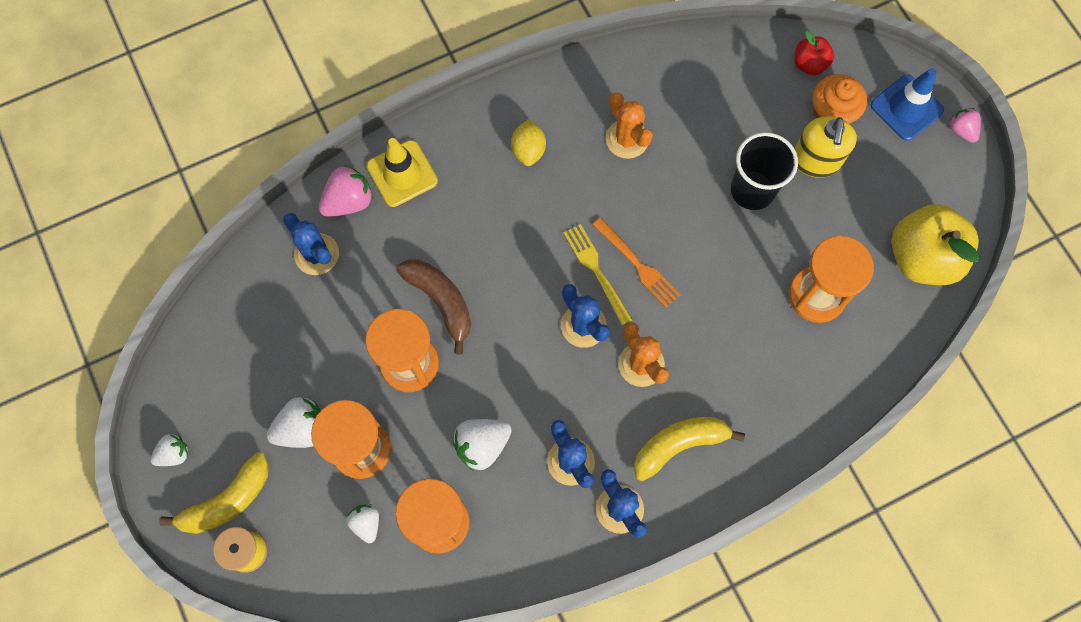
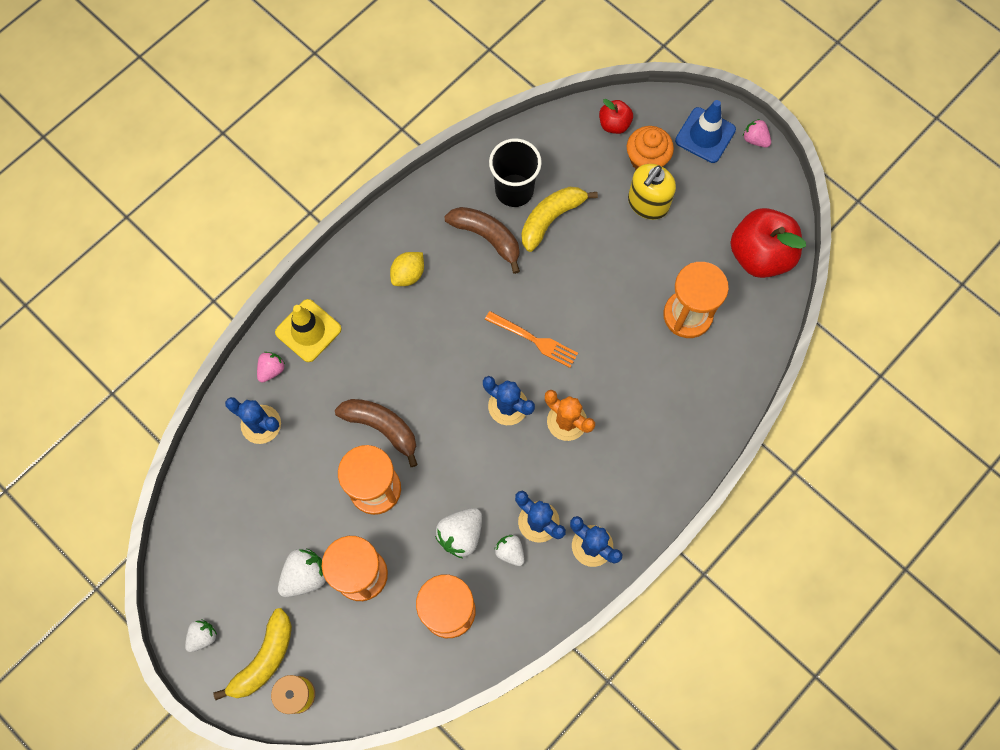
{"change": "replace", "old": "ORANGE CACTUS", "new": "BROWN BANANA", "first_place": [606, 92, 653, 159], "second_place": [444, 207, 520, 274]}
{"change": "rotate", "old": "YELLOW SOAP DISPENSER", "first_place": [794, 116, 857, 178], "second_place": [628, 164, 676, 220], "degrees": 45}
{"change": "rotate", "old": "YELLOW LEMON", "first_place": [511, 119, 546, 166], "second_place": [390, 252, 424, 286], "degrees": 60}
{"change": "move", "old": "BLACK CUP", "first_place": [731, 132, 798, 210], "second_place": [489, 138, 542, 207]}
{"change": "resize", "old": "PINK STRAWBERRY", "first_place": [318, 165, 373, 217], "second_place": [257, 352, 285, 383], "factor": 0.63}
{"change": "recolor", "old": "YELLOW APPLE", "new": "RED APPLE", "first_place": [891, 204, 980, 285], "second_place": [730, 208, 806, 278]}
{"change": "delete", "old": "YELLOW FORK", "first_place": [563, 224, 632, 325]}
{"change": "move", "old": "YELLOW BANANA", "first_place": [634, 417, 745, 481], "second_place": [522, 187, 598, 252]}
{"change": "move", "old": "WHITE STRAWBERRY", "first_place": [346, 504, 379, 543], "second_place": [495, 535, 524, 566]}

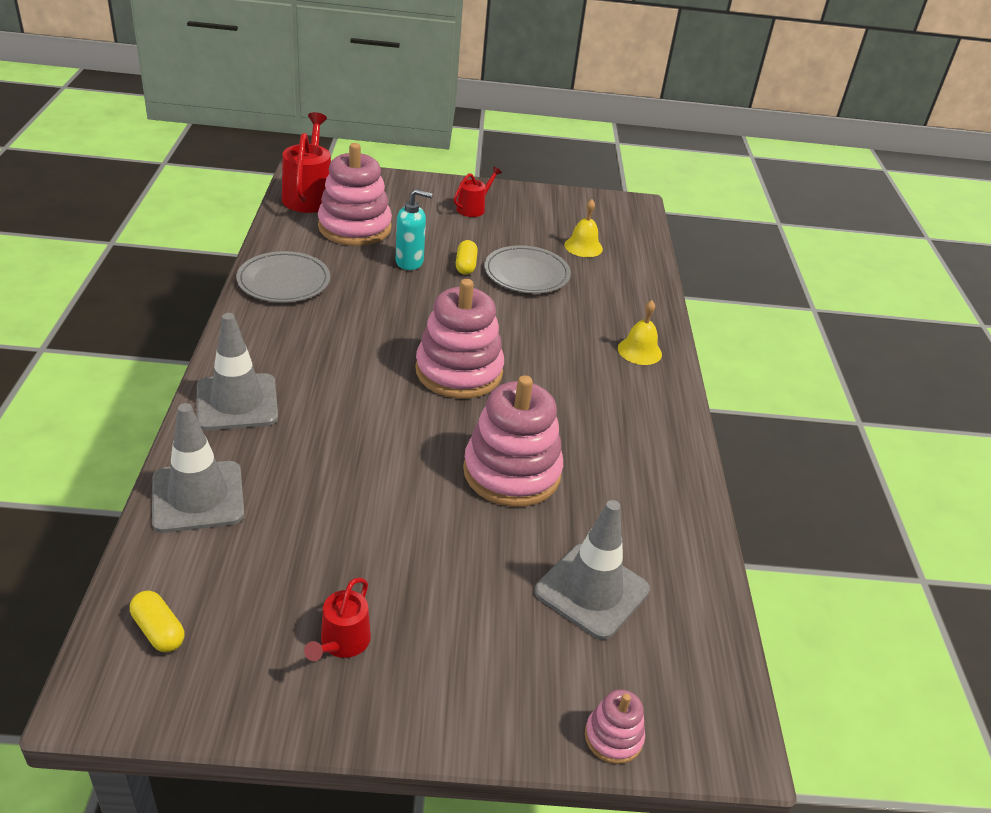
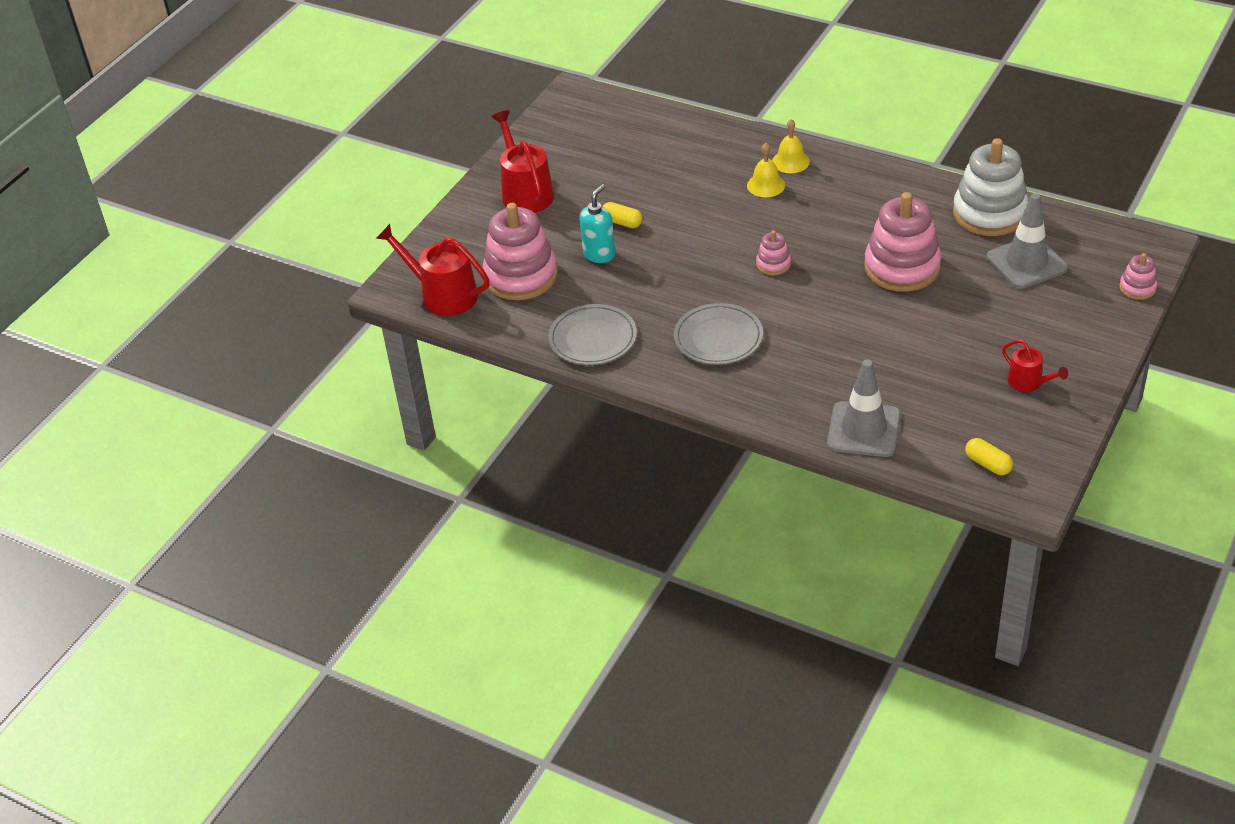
{"change": "resize", "old": "RED WATERING CAN", "first_place": [454, 166, 502, 217], "second_place": [492, 110, 554, 213], "factor": 1.78}
{"change": "move", "old": "YELLOW BELL", "first_place": [564, 199, 603, 257], "second_place": [747, 143, 785, 197]}
{"change": "move", "old": "GREY PLATE", "first_place": [484, 245, 571, 293], "second_place": [674, 303, 763, 365]}
{"change": "resize", "old": "PINK STACKING TOY", "first_place": [415, 279, 504, 399], "second_place": [756, 230, 791, 275], "factor": 0.47}
{"change": "delete", "old": "GREY TRAFFIC CONE", "first_place": [197, 313, 278, 430]}
{"change": "rotate", "old": "YELLOW CAPSULE", "first_place": [130, 591, 184, 652], "second_place": [965, 438, 1013, 475], "degrees": 60}
{"change": "insert", "new": "WHITE STACKING TOY", "second_place": [953, 138, 1028, 236]}

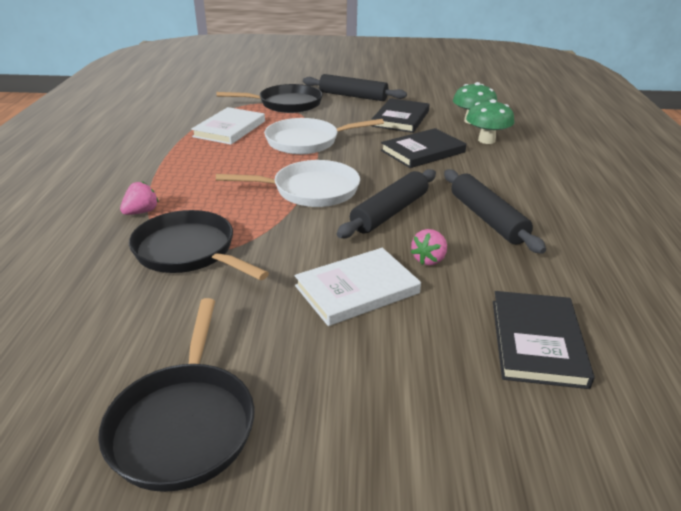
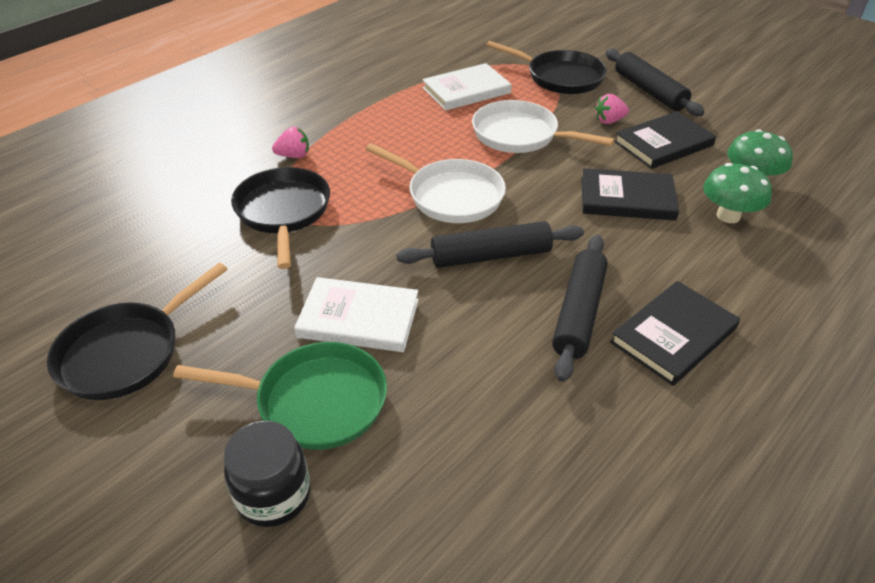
{"change": "move", "old": "PINK STRAWBERRY", "first_place": [411, 229, 447, 265], "second_place": [595, 94, 629, 124]}
{"change": "move", "old": "BLACK BOOK", "first_place": [493, 291, 595, 389], "second_place": [610, 281, 740, 386]}
{"change": "insert", "new": "GREEN PAN", "second_place": [173, 342, 387, 450]}
{"change": "insert", "new": "BLACK JAR", "second_place": [224, 421, 310, 527]}

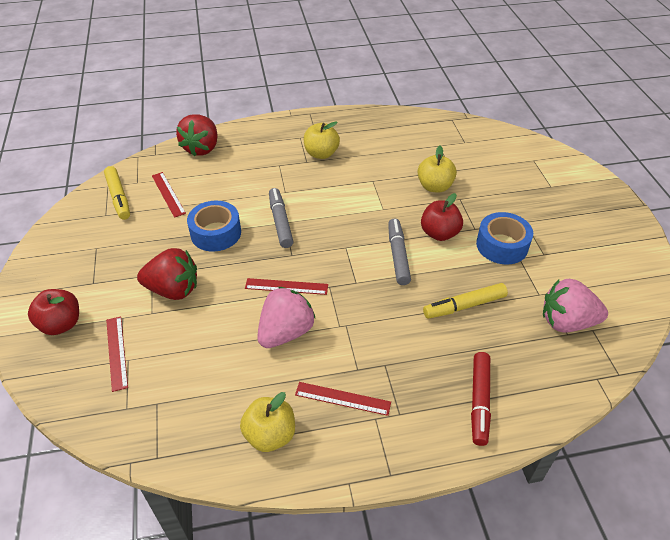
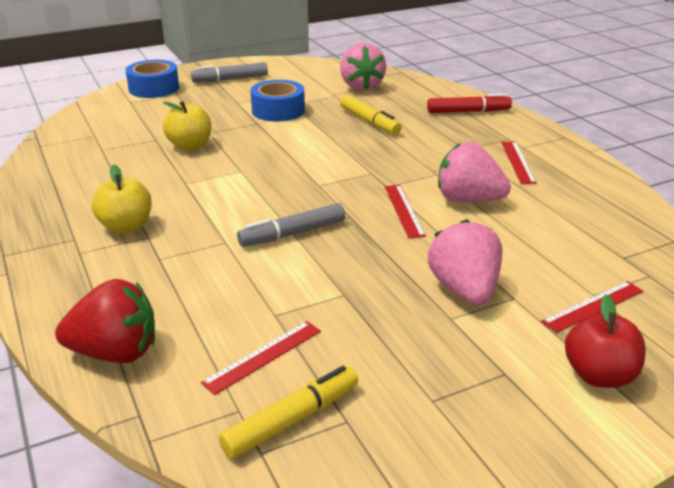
{"change": "delete", "old": "RED APPLE", "first_place": [421, 193, 463, 241]}
{"change": "move", "old": "BLUE TAPE", "first_place": [187, 201, 241, 252], "second_place": [126, 60, 179, 98]}
{"change": "move", "old": "GREY MARKER", "first_place": [388, 218, 411, 285], "second_place": [191, 62, 268, 83]}
{"change": "recolor", "old": "RED STRAWBERRY", "new": "PINK STRAWBERRY", "first_place": [137, 248, 197, 300], "second_place": [428, 219, 502, 305]}
{"change": "delete", "old": "YELLOW APPLE", "first_place": [240, 392, 295, 452]}

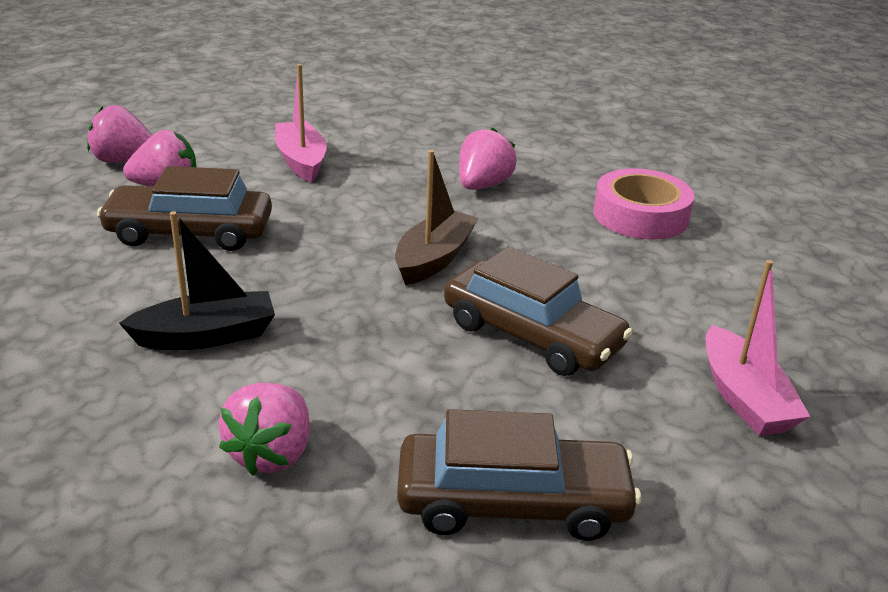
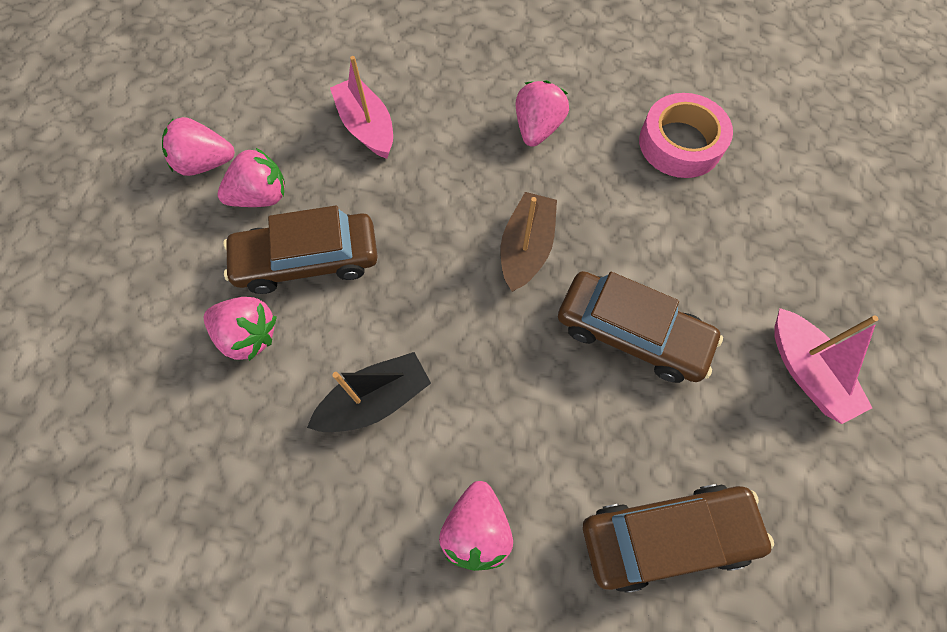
{"change": "insert", "new": "PINK STRAWBERRY", "second_place": [204, 297, 277, 361]}

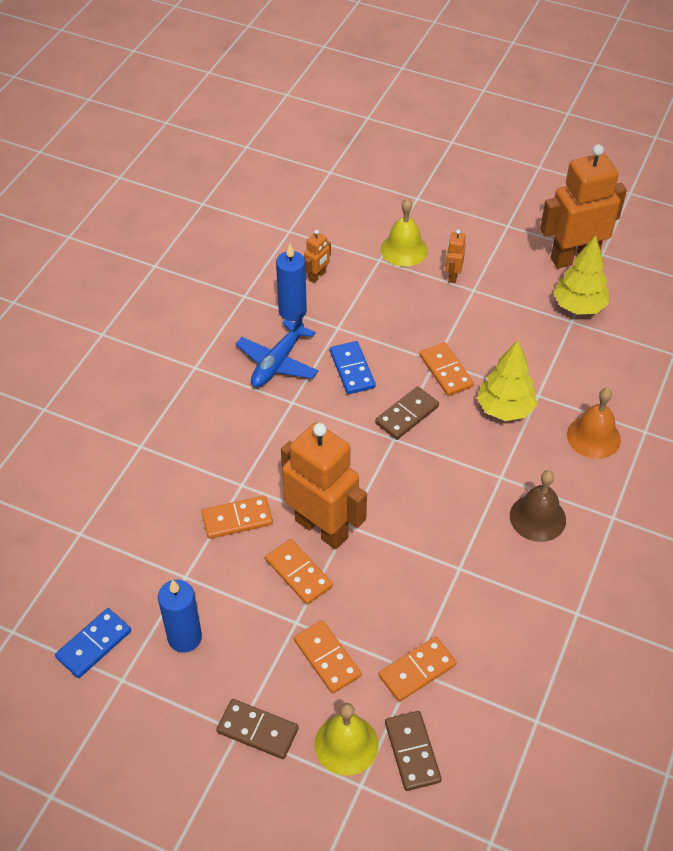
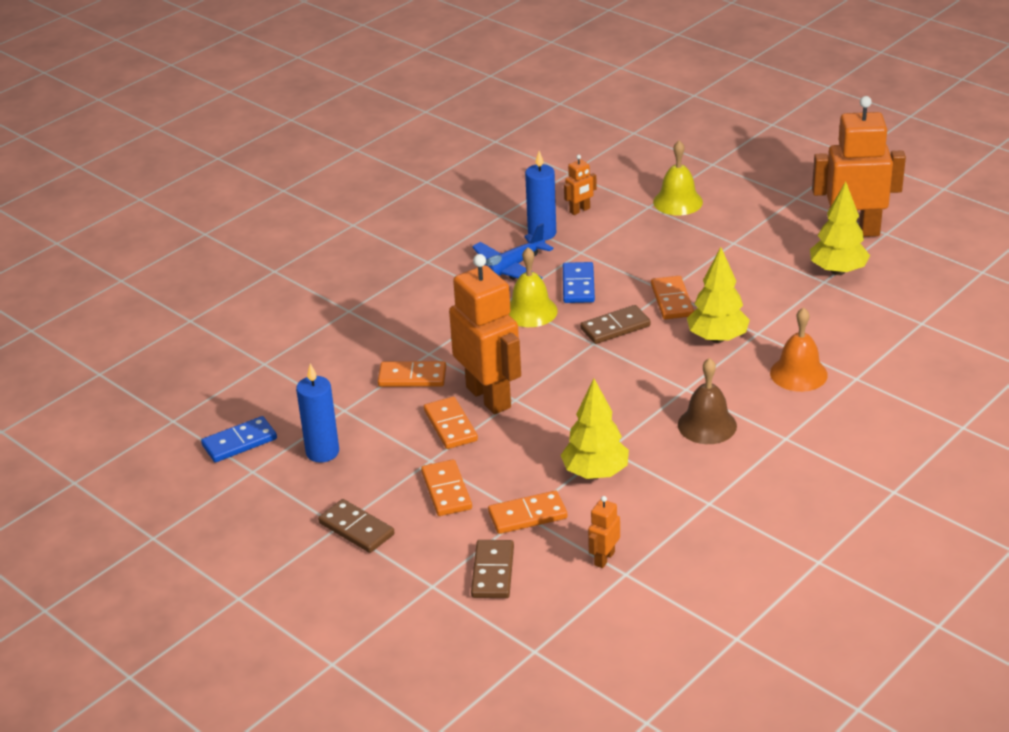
{"change": "move", "old": "ORANGE ROBOT", "first_place": [445, 229, 466, 283], "second_place": [588, 496, 620, 568]}
{"change": "move", "old": "YELLOW BELL", "first_place": [314, 703, 379, 776], "second_place": [509, 247, 558, 327]}
{"change": "insert", "new": "YELLOW TREE", "second_place": [561, 379, 629, 479]}

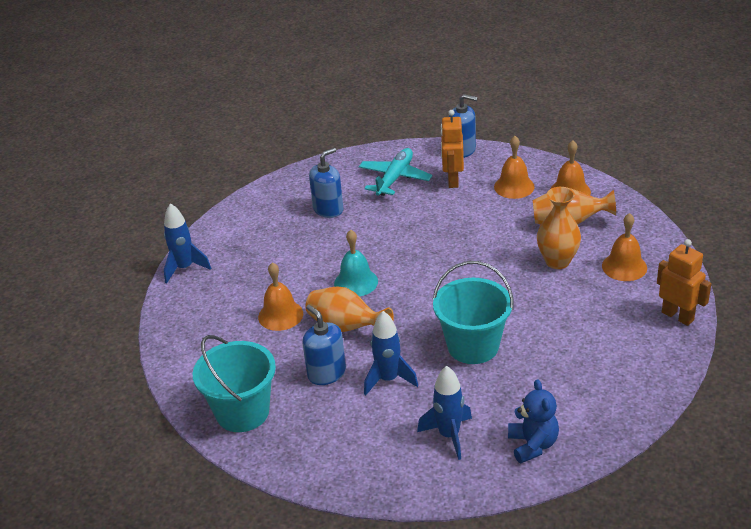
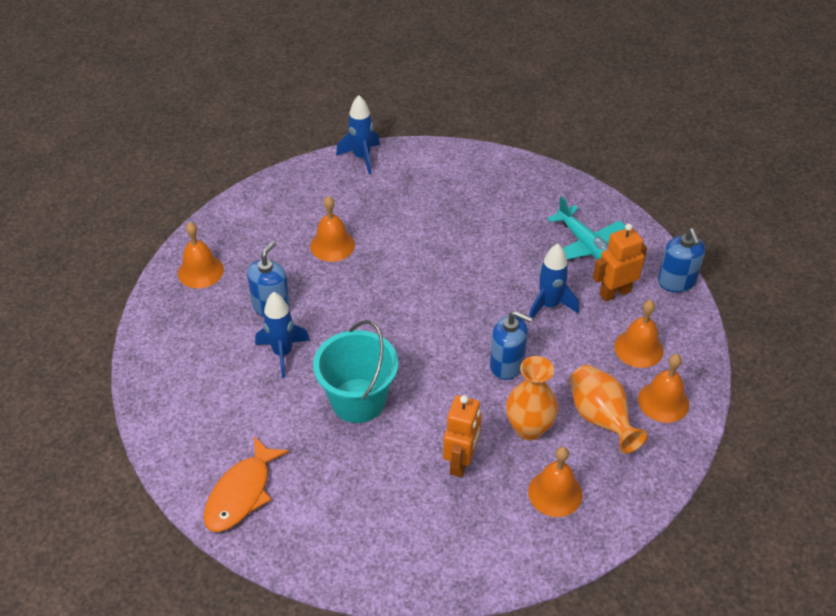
{"change": "move", "old": "BLUE SOAP DISPENSER", "first_place": [309, 148, 343, 218], "second_place": [490, 311, 533, 380]}
{"change": "rotate", "old": "TURQUOISE PLANE", "first_place": [359, 148, 432, 196], "second_place": [547, 196, 625, 260], "degrees": 60}
{"change": "delete", "old": "TURQUOISE BELL", "first_place": [334, 230, 378, 296]}
{"change": "move", "old": "ORANGE ROBOT", "first_place": [657, 239, 711, 326], "second_place": [443, 395, 482, 477]}
{"change": "delete", "old": "ORANGE VASE", "first_place": [305, 286, 394, 332]}
{"change": "replace", "old": "TURQUOISE BUCKET", "new": "ORANGE BELL", "first_place": [193, 335, 276, 432], "second_place": [178, 222, 224, 288]}
{"change": "move", "old": "BLUE ROCKET", "first_place": [417, 366, 472, 460], "second_place": [529, 244, 579, 319]}
{"change": "replace", "old": "BLUE TEDDY BEAR", "new": "ORANGE FISH", "first_place": [508, 379, 559, 463], "second_place": [203, 436, 289, 532]}

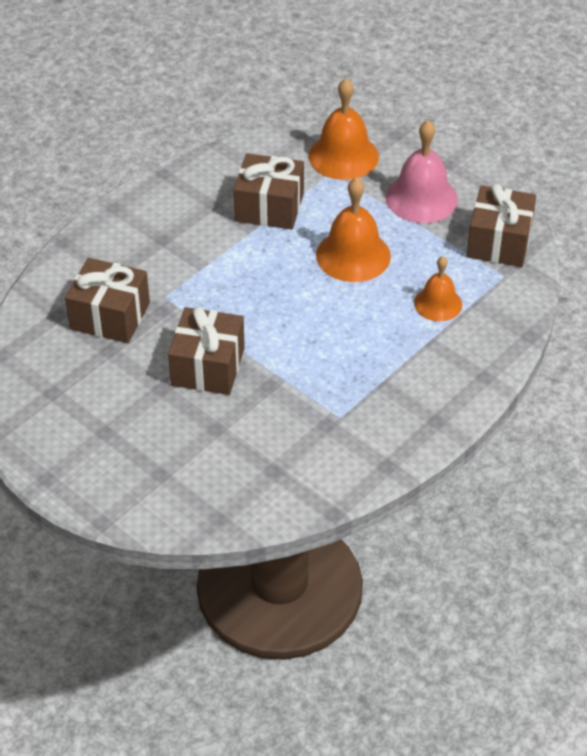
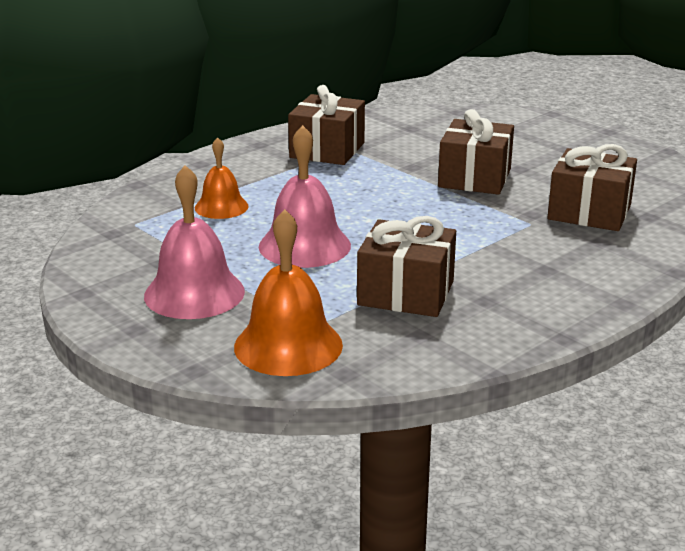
{"change": "recolor", "old": "ORANGE BELL", "new": "PINK BELL", "first_place": [316, 177, 391, 282], "second_place": [259, 125, 351, 268]}
{"change": "move", "old": "BROWN GIFT", "first_place": [467, 184, 536, 267], "second_place": [288, 85, 365, 165]}

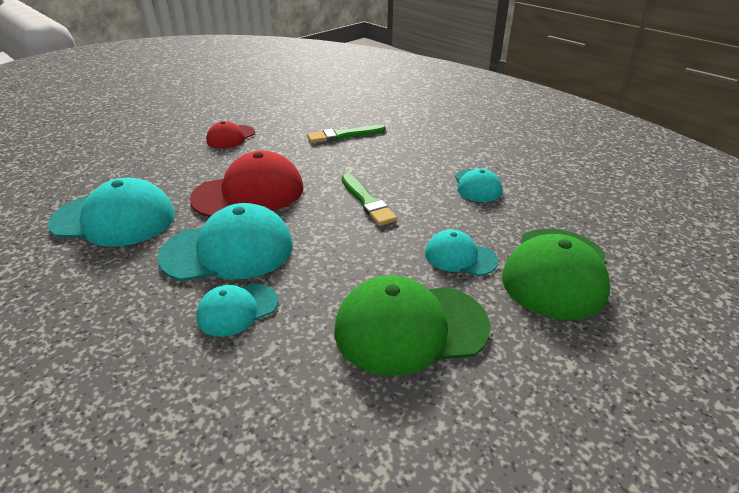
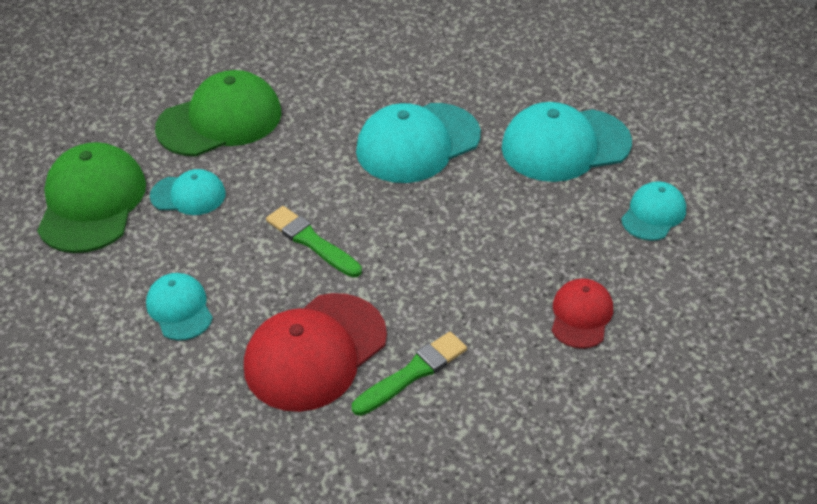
{"change": "move", "old": "RED CAP", "first_place": [190, 151, 303, 217], "second_place": [244, 293, 387, 412]}
{"change": "move", "old": "TURQUOISE CAP", "first_place": [196, 284, 278, 337], "second_place": [621, 181, 686, 241]}

